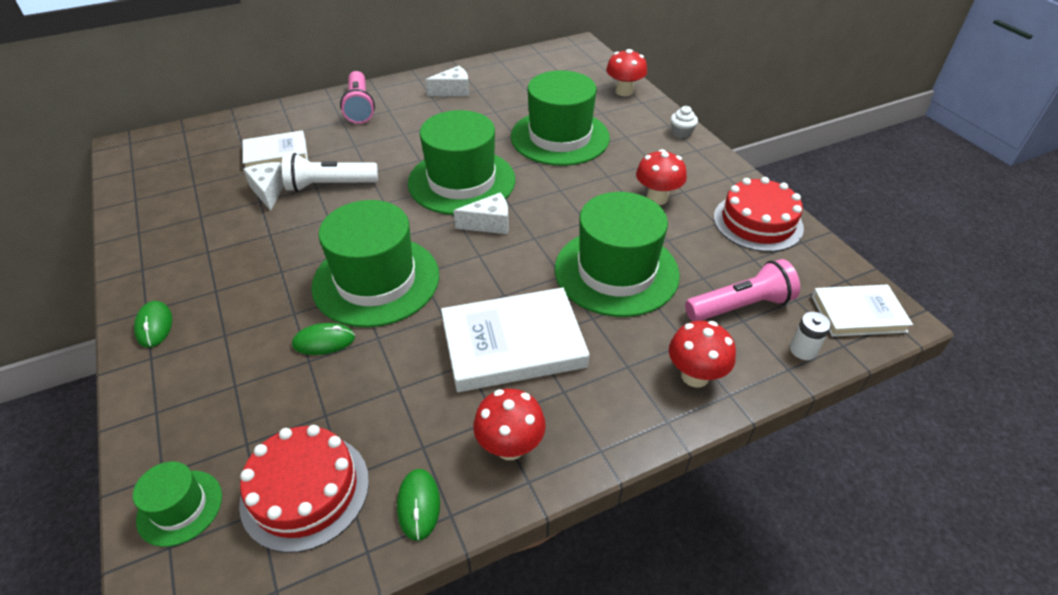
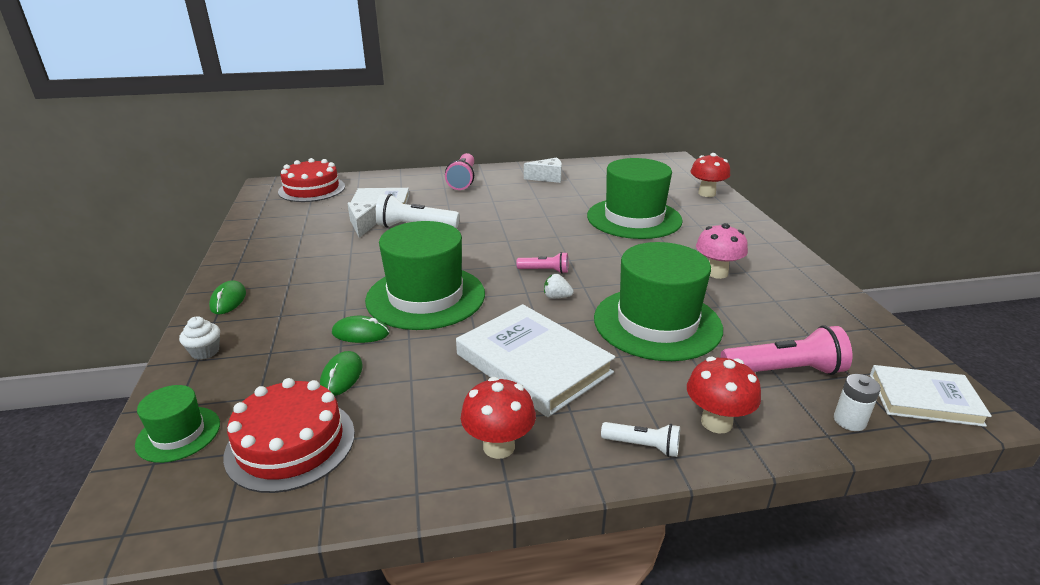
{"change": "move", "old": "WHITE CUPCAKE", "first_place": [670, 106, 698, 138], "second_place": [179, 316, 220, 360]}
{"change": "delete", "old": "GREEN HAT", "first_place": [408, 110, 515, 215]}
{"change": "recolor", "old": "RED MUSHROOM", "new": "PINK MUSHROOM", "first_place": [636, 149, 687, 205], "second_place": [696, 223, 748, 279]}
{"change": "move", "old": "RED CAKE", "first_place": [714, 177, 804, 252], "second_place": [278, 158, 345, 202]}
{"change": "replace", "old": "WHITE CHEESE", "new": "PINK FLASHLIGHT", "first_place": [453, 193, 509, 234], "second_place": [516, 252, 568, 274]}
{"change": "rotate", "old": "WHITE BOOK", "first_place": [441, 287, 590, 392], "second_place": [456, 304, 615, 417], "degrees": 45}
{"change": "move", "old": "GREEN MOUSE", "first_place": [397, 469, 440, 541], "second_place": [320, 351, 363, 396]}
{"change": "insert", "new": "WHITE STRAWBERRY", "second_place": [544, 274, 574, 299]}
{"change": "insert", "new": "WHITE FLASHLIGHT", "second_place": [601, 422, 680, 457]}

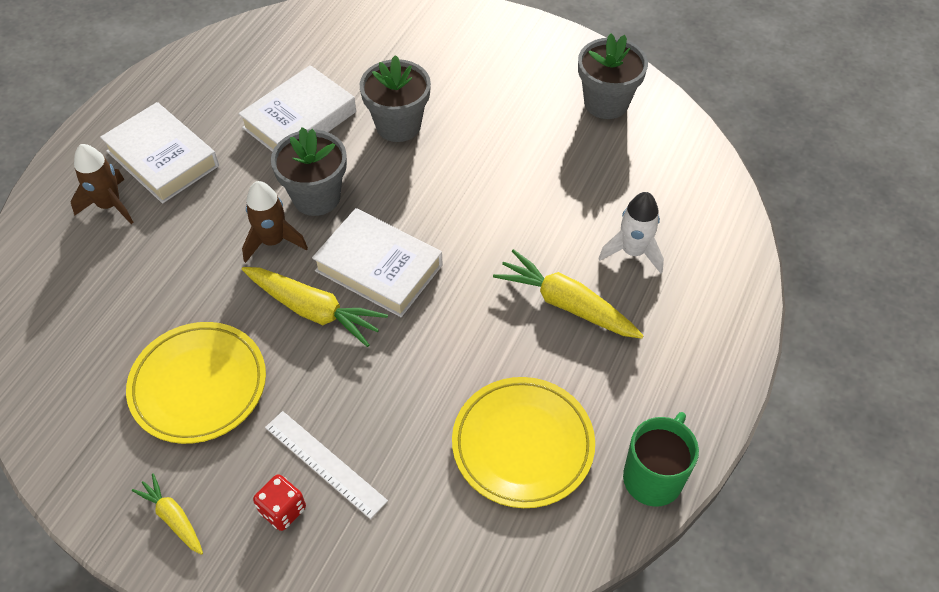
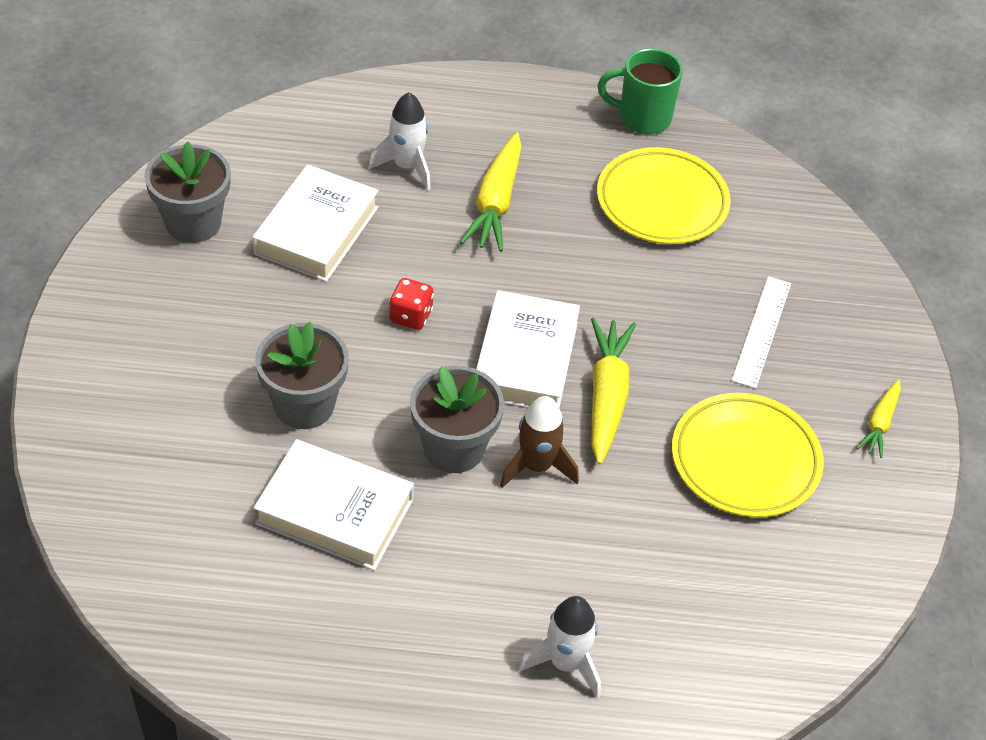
{"change": "move", "old": "WHITE BOOK", "first_place": [100, 102, 219, 204], "second_place": [252, 164, 379, 282]}
{"change": "recolor", "old": "BROWN ROCKET", "new": "WHITE ROCKET", "first_place": [71, 144, 134, 224], "second_place": [518, 596, 601, 699]}
{"change": "move", "old": "RED DICE", "first_place": [253, 474, 306, 531], "second_place": [389, 278, 434, 330]}

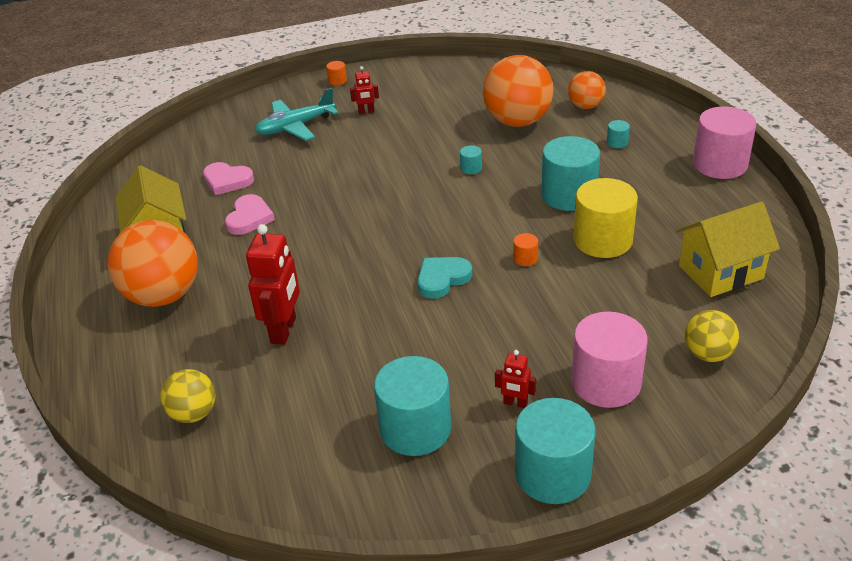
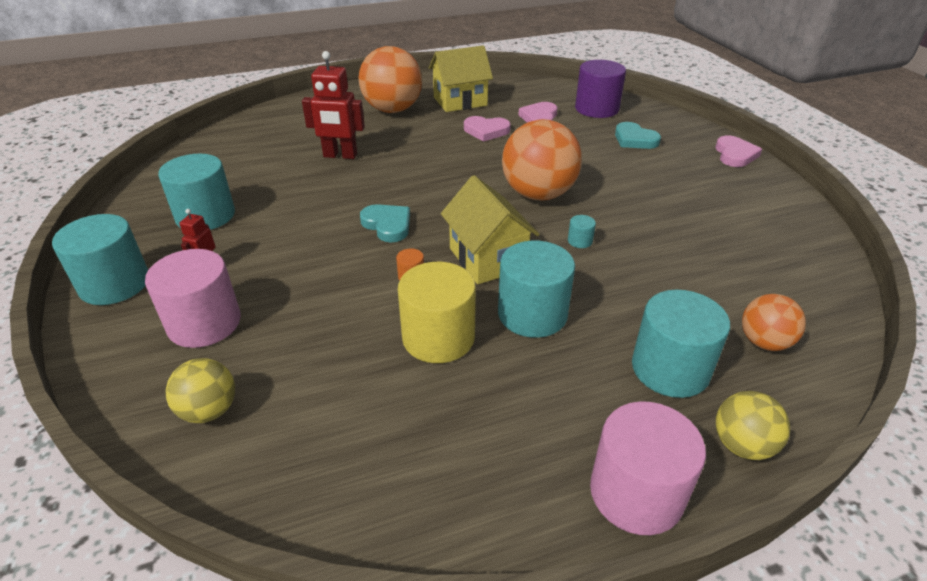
{"change": "move", "old": "ORANGE BALL", "first_place": [483, 55, 554, 127], "second_place": [502, 119, 582, 200]}
{"change": "replace", "old": "ORANGE CYLINDER", "new": "PINK HEART", "first_place": [326, 61, 347, 86], "second_place": [715, 135, 762, 167]}
{"change": "delete", "old": "RED ROBOT", "first_place": [350, 66, 379, 114]}
{"change": "replace", "old": "TURQUOISE PLANE", "new": "TURQUOISE HEART", "first_place": [255, 88, 338, 141], "second_place": [615, 122, 661, 149]}
{"change": "resize", "old": "TURQUOISE CYLINDER", "first_place": [607, 120, 630, 148], "second_place": [632, 290, 730, 398], "factor": 2.43}
{"change": "move", "old": "YELLOW HOUSE", "first_place": [676, 202, 780, 297], "second_place": [441, 175, 540, 284]}
{"change": "move", "old": "YELLOW BALL", "first_place": [160, 369, 215, 423], "second_place": [716, 391, 790, 460]}
{"change": "insert", "new": "PURPLE CYLINDER", "second_place": [575, 60, 626, 118]}

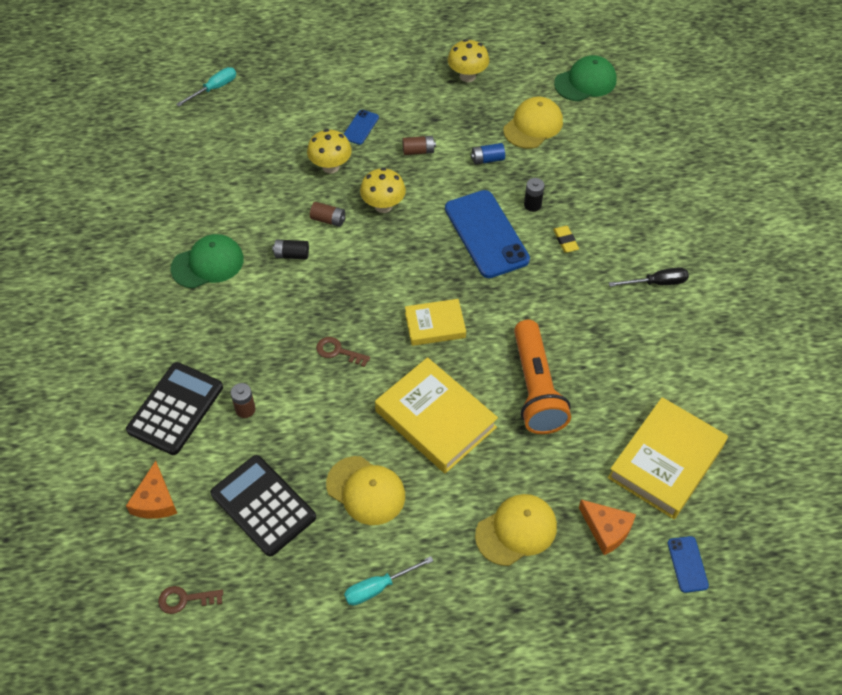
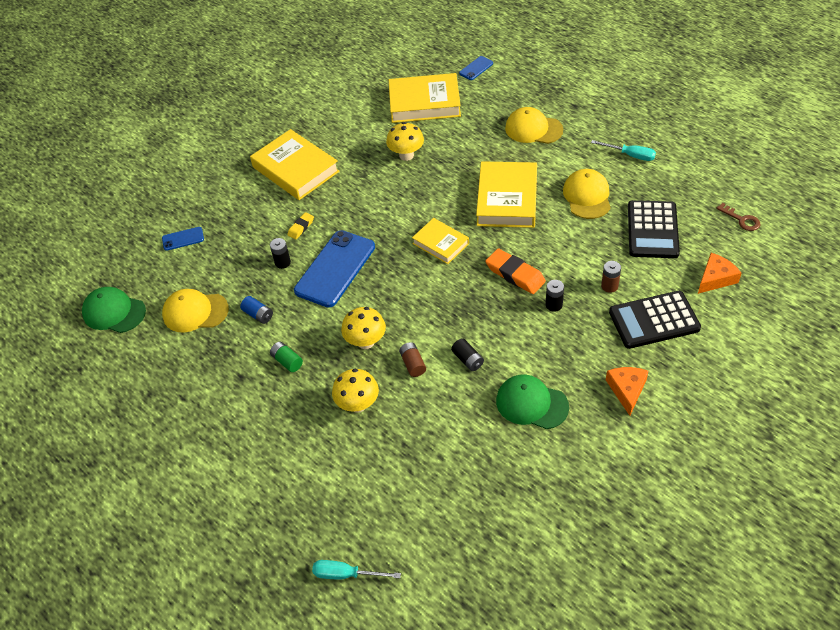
{"change": "move", "old": "YELLOW MUSHROOM", "first_place": [448, 39, 489, 82], "second_place": [386, 122, 424, 161]}
{"change": "move", "old": "BLUE PHONE", "first_place": [344, 110, 379, 145], "second_place": [162, 227, 204, 251]}
{"change": "recolor", "old": "BROWN BATTERY", "new": "GREEN BATTERY", "first_place": [403, 136, 436, 155], "second_place": [270, 342, 303, 372]}
{"change": "replace", "old": "BLACK SCREWDRIVER", "new": "YELLOW BOOK", "first_place": [609, 267, 689, 287], "second_place": [250, 129, 340, 200]}
{"change": "delete", "old": "ORANGE FLASHLIGHT", "first_place": [514, 320, 571, 434]}
{"change": "replace", "old": "BROWN KEY", "new": "ORANGE ERASER", "first_place": [316, 337, 370, 367], "second_place": [485, 248, 546, 294]}
{"change": "move", "old": "ORANGE CHEESE", "first_place": [579, 500, 636, 555], "second_place": [606, 367, 648, 416]}
{"change": "insert", "new": "BLACK BATTERY", "second_place": [546, 280, 564, 312]}

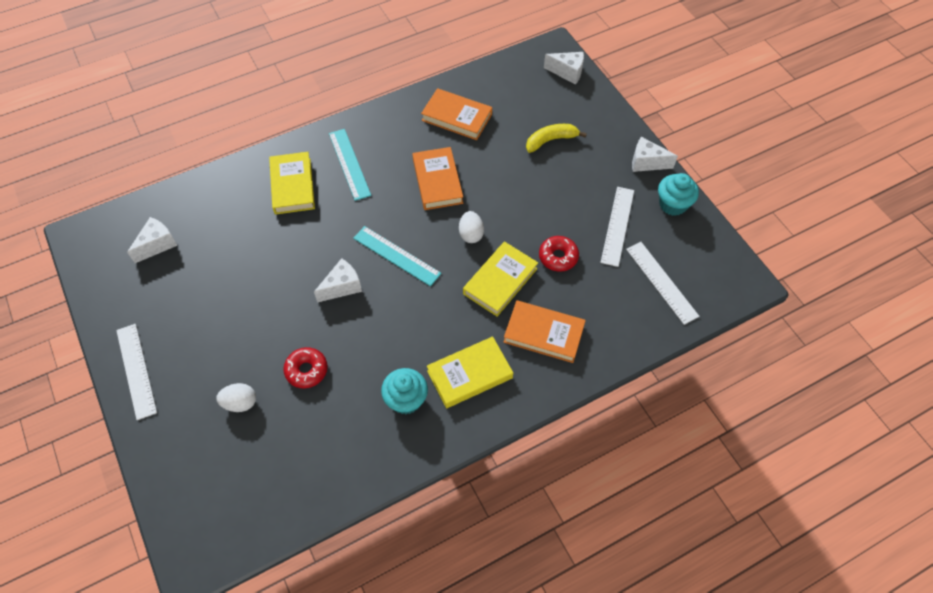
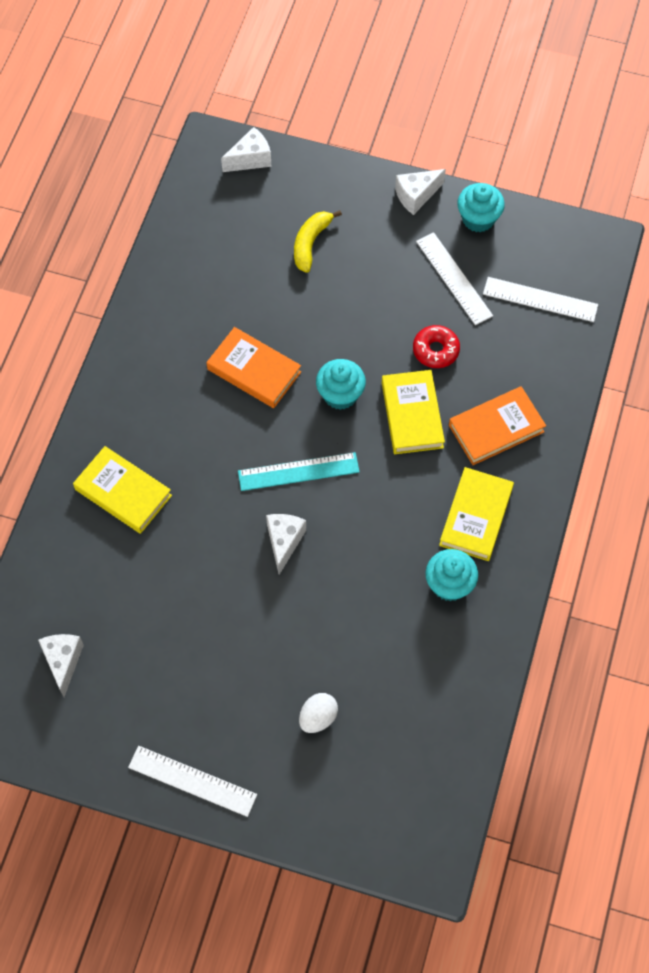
{"change": "delete", "old": "ORANGE BOOK", "first_place": [421, 88, 492, 140]}
{"change": "delete", "old": "TURQUOISE RULER", "first_place": [329, 129, 371, 201]}
{"change": "replace", "old": "WHITE EGG", "new": "TURQUOISE CUPCAKE", "first_place": [459, 211, 484, 243], "second_place": [316, 359, 366, 410]}
{"change": "delete", "old": "RED DONUT", "first_place": [283, 347, 328, 388]}

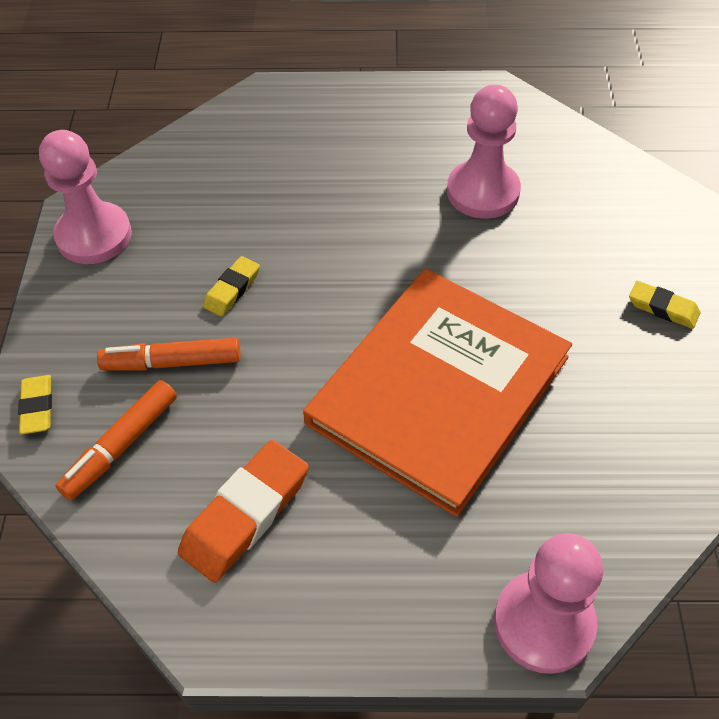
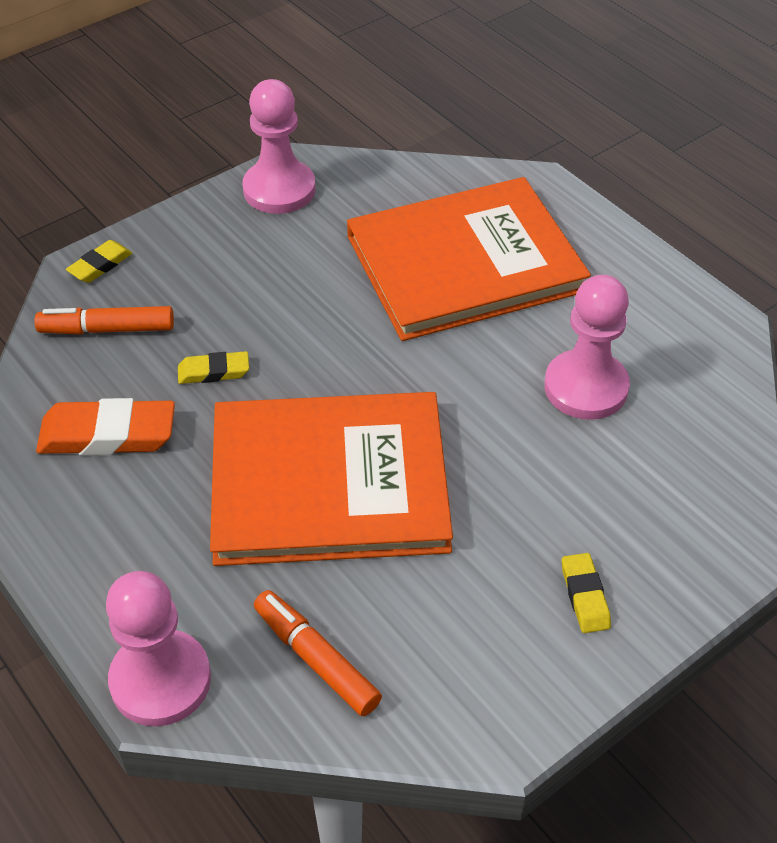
{"change": "move", "old": "YELLOW ERASER", "first_place": [203, 256, 260, 316], "second_place": [178, 351, 249, 384]}
{"change": "move", "old": "ORANGE MARKER", "first_place": [97, 338, 240, 370], "second_place": [254, 590, 382, 716]}
{"change": "insert", "new": "ORANGE BOOK", "second_place": [347, 177, 591, 341]}

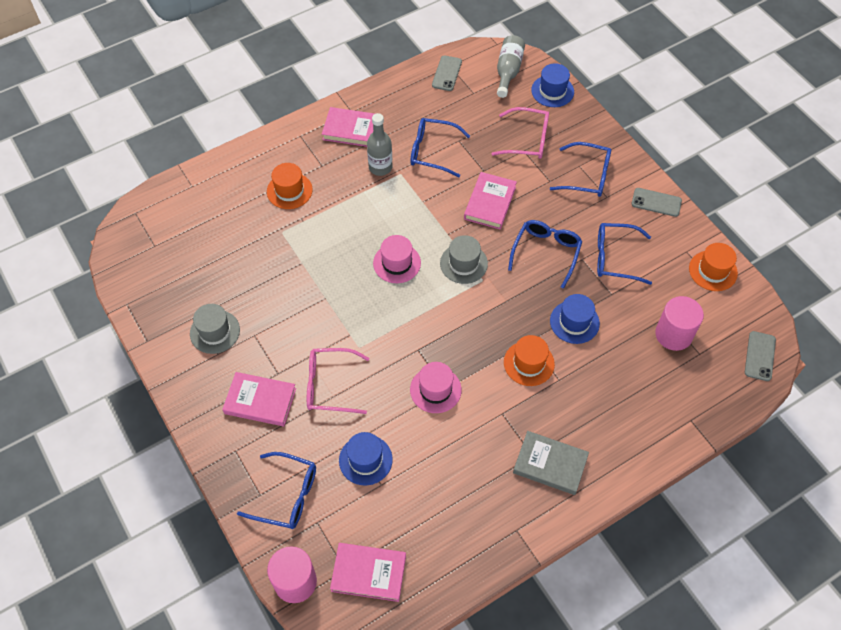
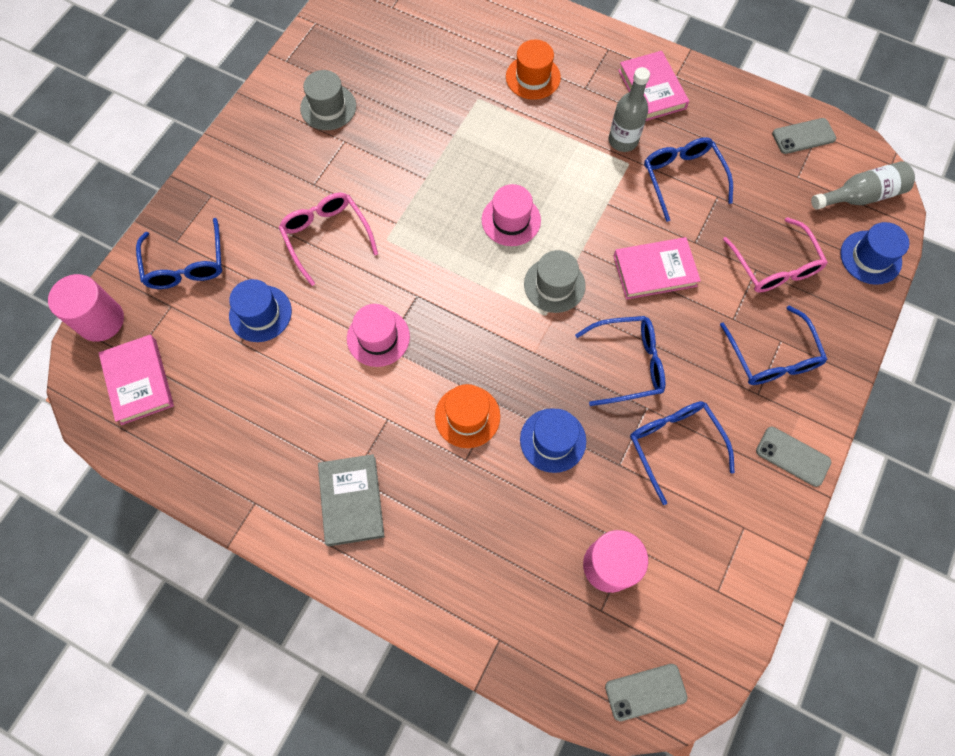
{"change": "rotate", "old": "GREY PHONE", "first_place": [632, 188, 682, 217], "second_place": [756, 427, 831, 487], "degrees": -45}
{"change": "delete", "old": "ORANGE HAT", "first_place": [689, 243, 738, 291]}
{"change": "delete", "old": "PINK BOOK", "first_place": [222, 372, 296, 426]}

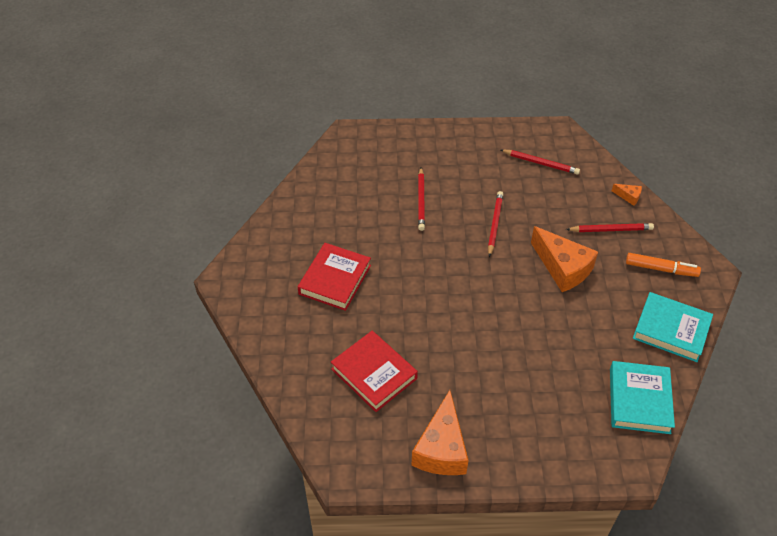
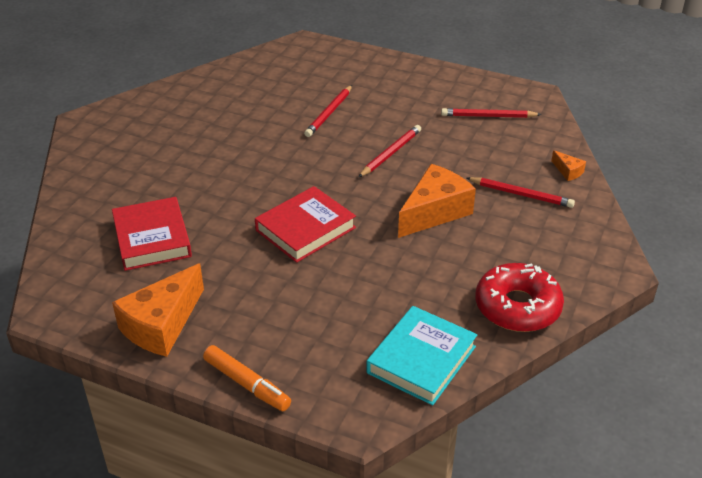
{"change": "rotate", "old": "RED PENCIL", "first_place": [501, 149, 580, 175], "second_place": [441, 108, 542, 118], "degrees": 135}
{"change": "rotate", "old": "ORANGE CHEESE", "first_place": [531, 226, 598, 292], "second_place": [398, 164, 476, 238], "degrees": -120}
{"change": "move", "old": "RED BOOK", "first_place": [298, 243, 371, 311], "second_place": [255, 186, 356, 263]}
{"change": "move", "old": "ORANGE MARKER", "first_place": [626, 253, 701, 277], "second_place": [203, 345, 291, 411]}
{"change": "replace", "old": "TURQUOISE BOOK", "new": "RED DONUT", "first_place": [633, 292, 713, 362], "second_place": [476, 263, 564, 332]}

